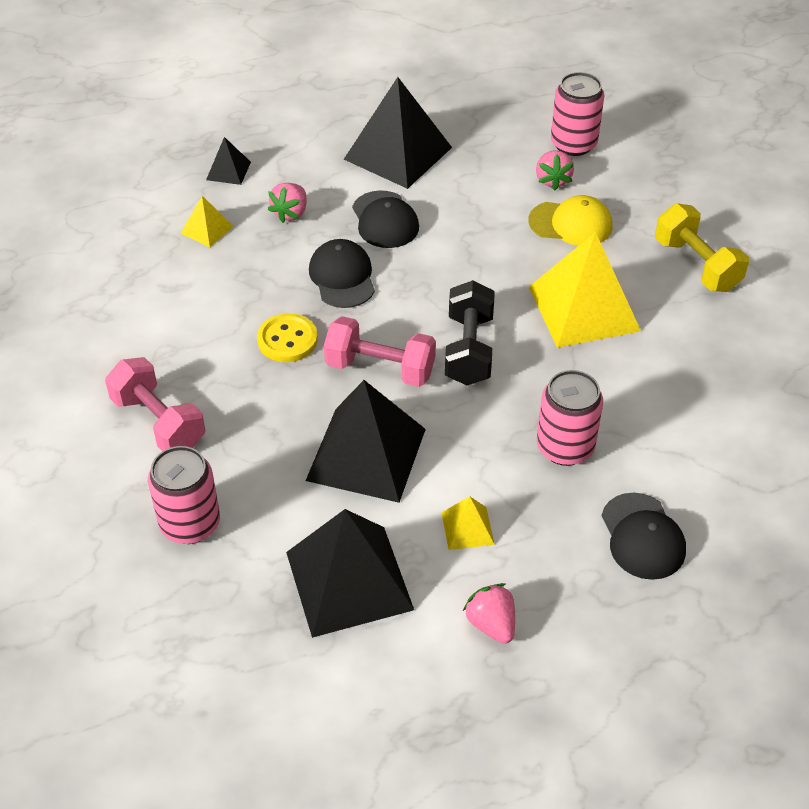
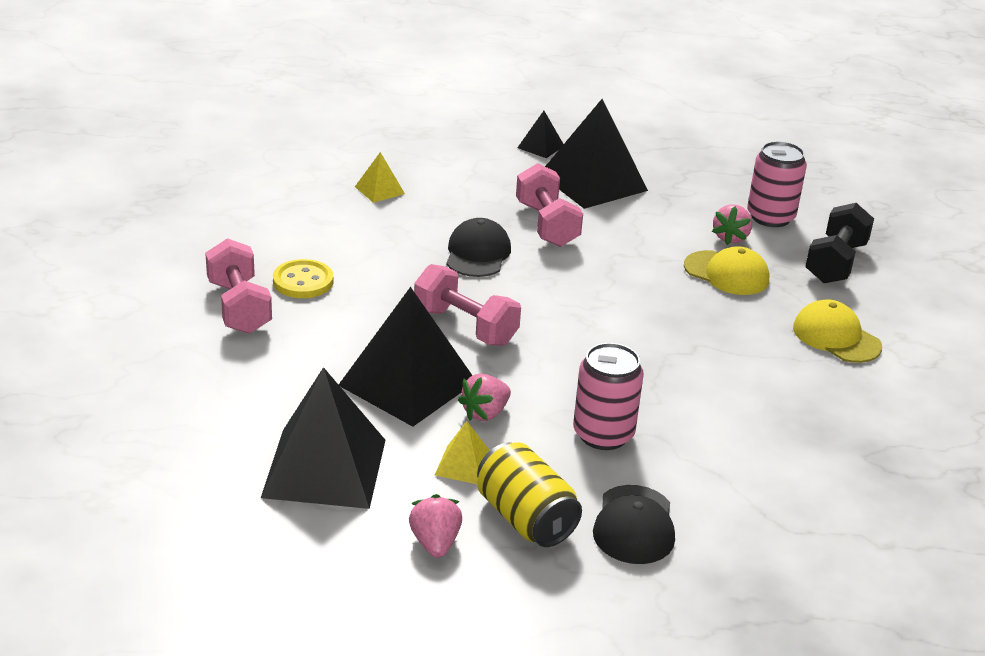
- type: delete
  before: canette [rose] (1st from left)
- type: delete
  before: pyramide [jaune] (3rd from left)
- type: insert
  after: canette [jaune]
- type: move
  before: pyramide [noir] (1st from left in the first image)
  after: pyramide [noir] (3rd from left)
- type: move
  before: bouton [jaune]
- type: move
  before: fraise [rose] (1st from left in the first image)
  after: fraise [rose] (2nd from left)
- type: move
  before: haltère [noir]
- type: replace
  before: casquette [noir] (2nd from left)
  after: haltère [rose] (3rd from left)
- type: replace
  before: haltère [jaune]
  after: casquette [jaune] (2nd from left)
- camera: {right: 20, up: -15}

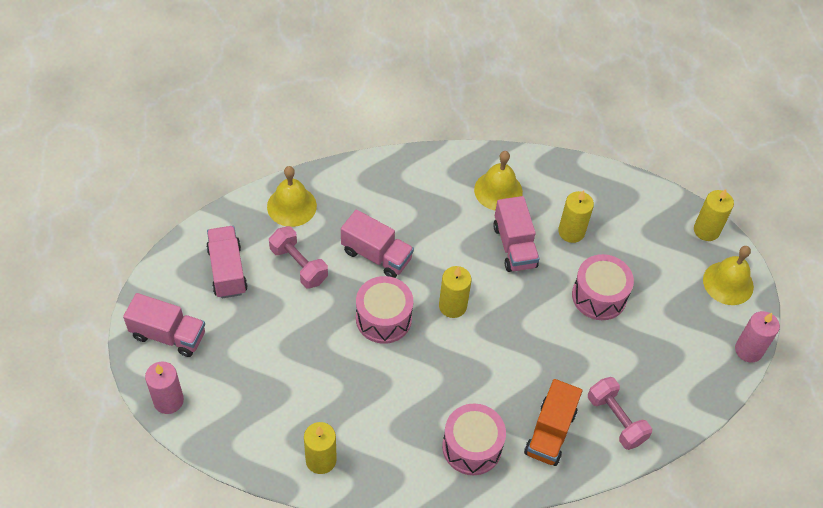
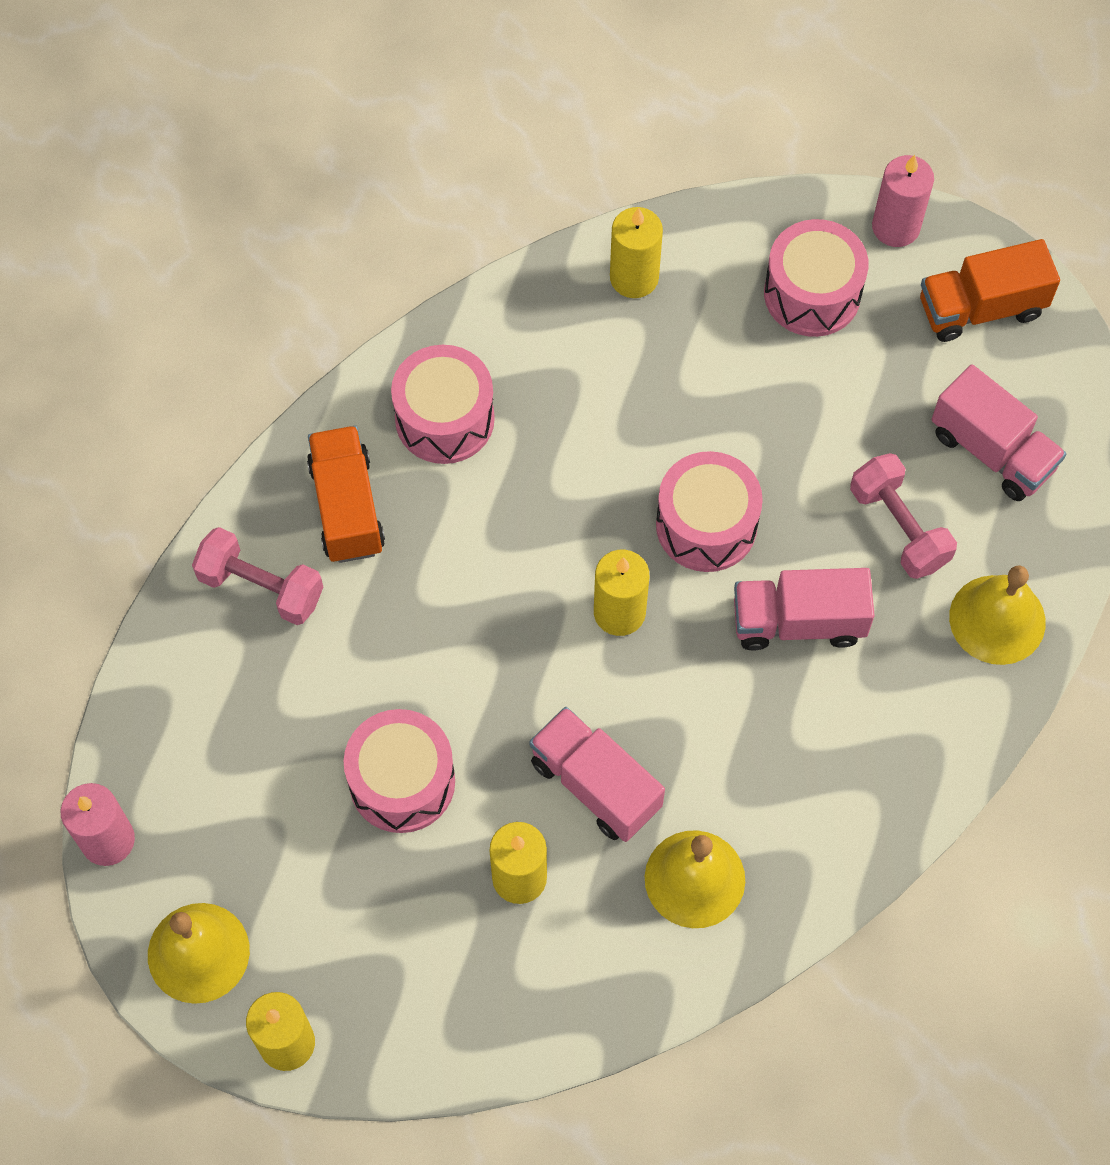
- type: insert
  after: tambour [rose] (4th from left)
- type: recolor
  before: camion [rose] (1st from left)
  after: camion [orange] (2nd from left)
- type: rotate
  before: haltère [rose] (1st from left in the first image)
  turn: 45
- camera: {right: 150, up: 10}

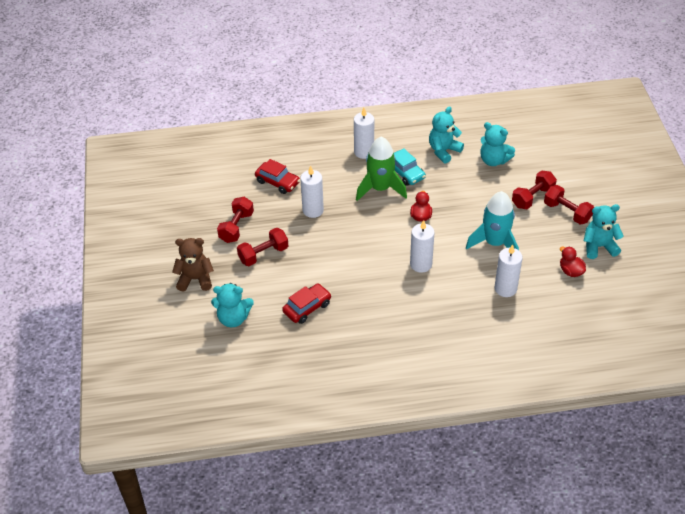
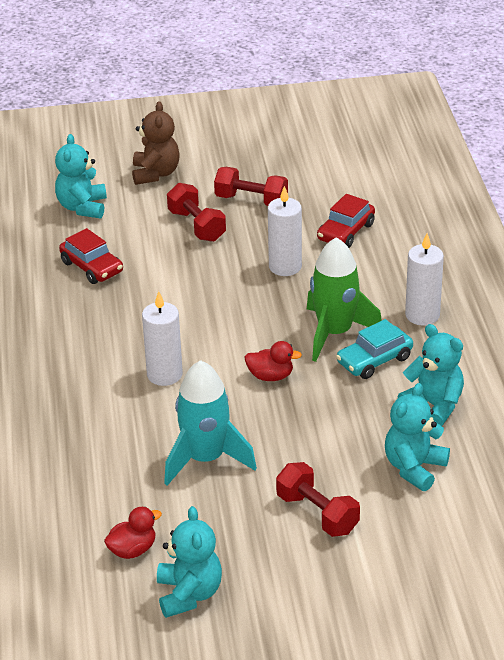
- type: delete
  before: bougie [blanc] (4th from left)
- type: delete
  before: haltère [rouge] (4th from left)
- camera: {right: 90, up: -10}

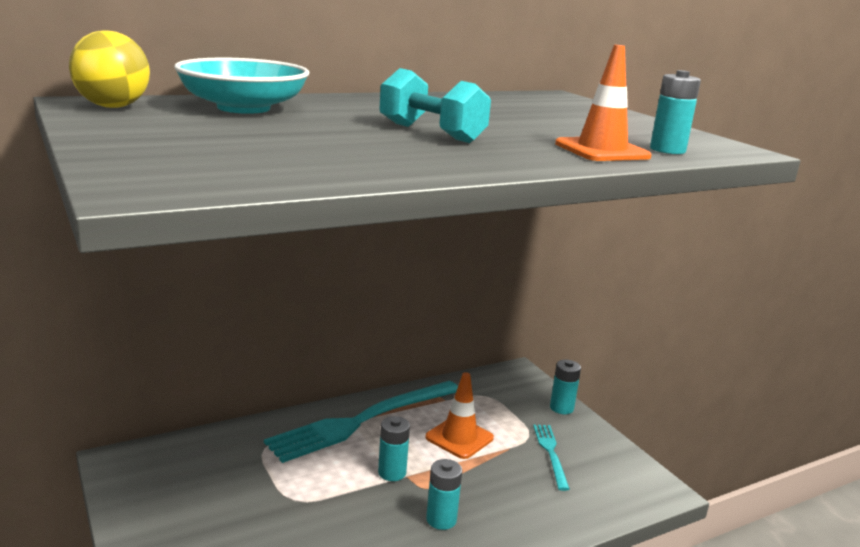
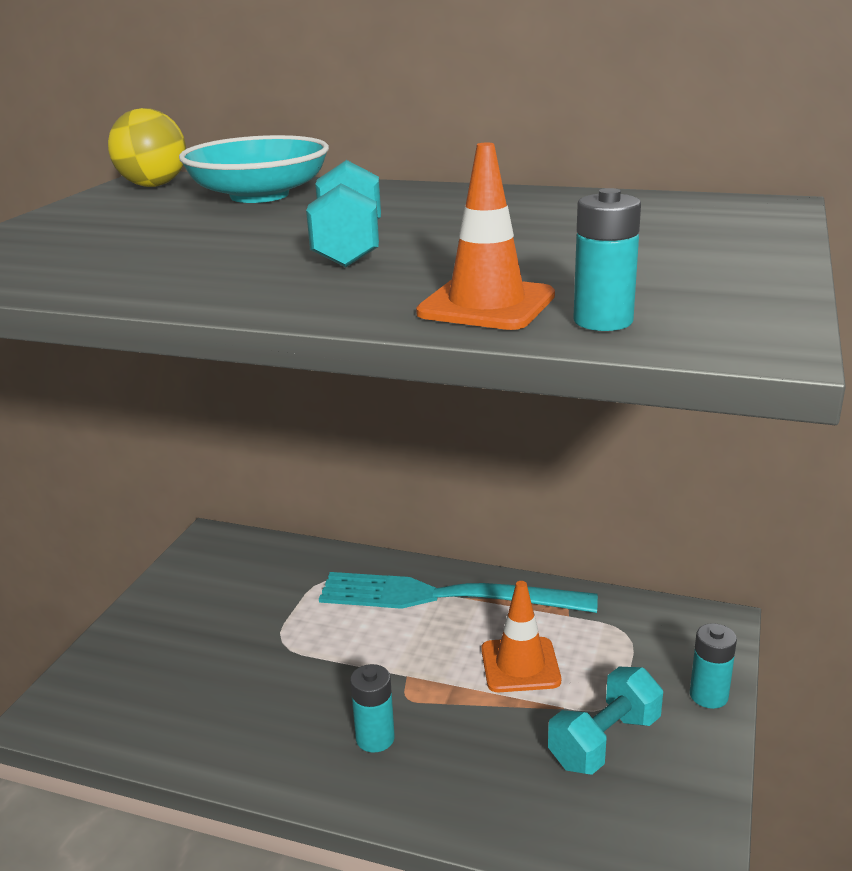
- type: delete
  before: pile [turquoise] (1st from left)
- type: replace
  before: fourchette [turquoise] (2nd from left)
  after: haltère [turquoise] (2nd from left)
- camera: {right: 50, up: 5}

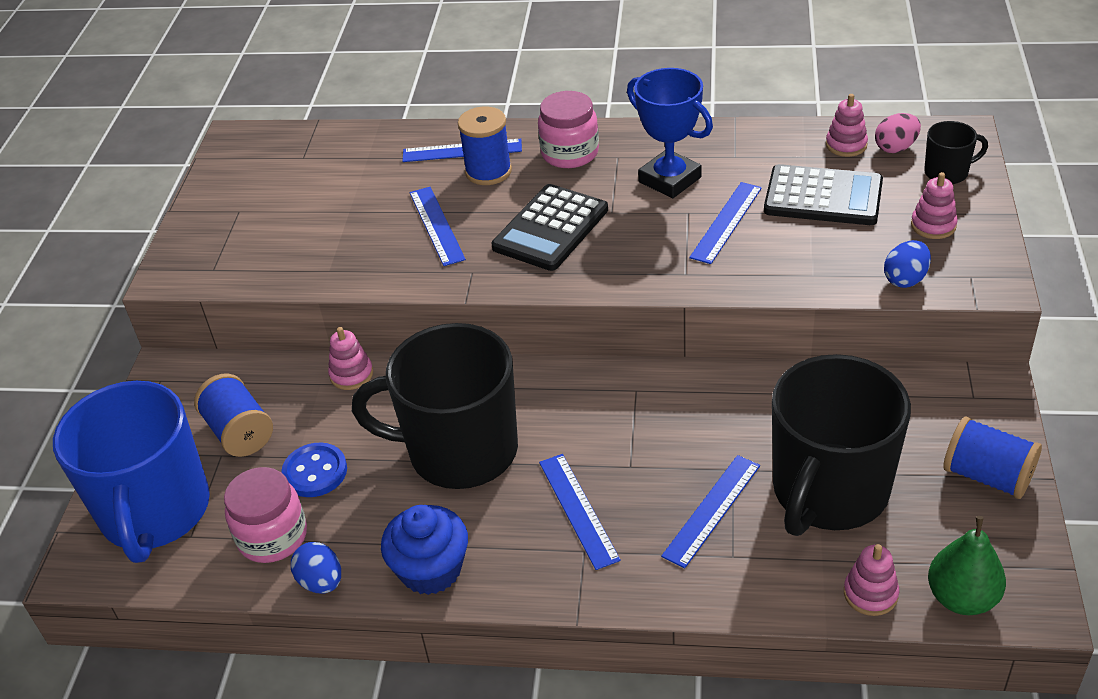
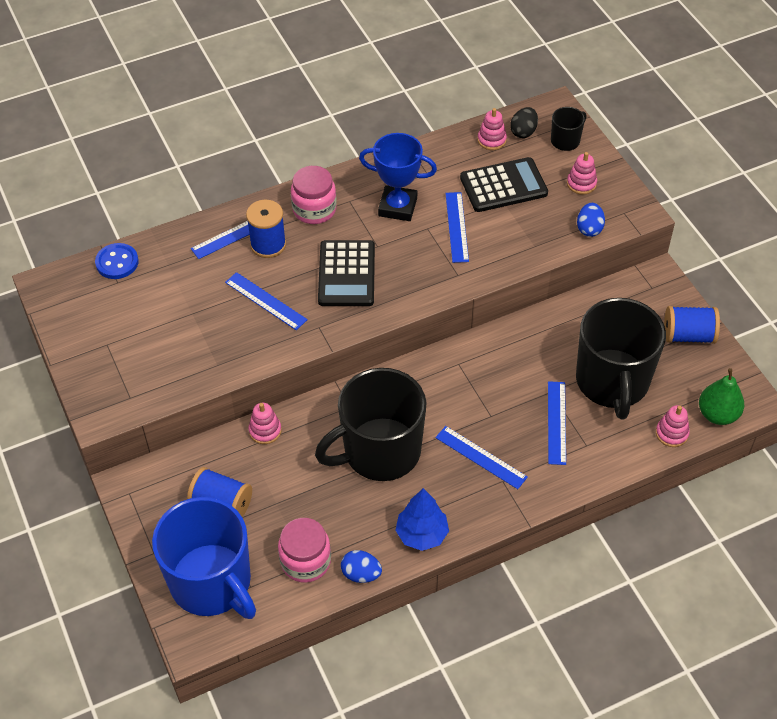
- type: move
  before: bouton [bleu]
- type: replace
  before: muffin [bleu]
  after: arbre [bleu]
- type: recolor
  before: œuf [rose]
  after: œuf [noir]
- camera: {right: -35, up: 10}

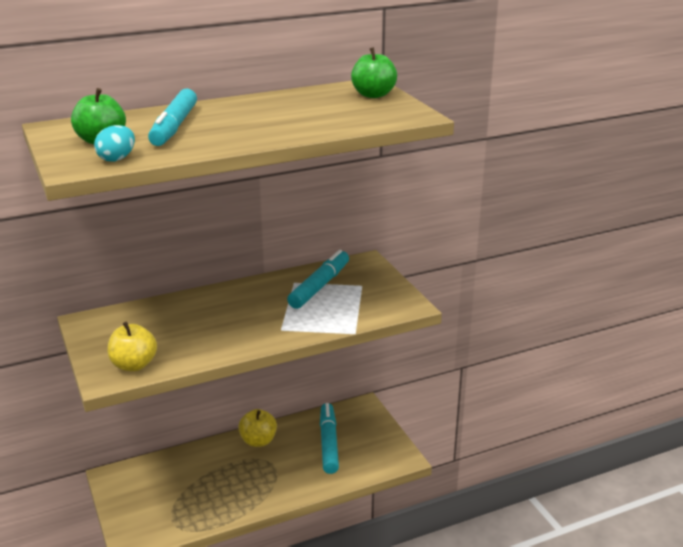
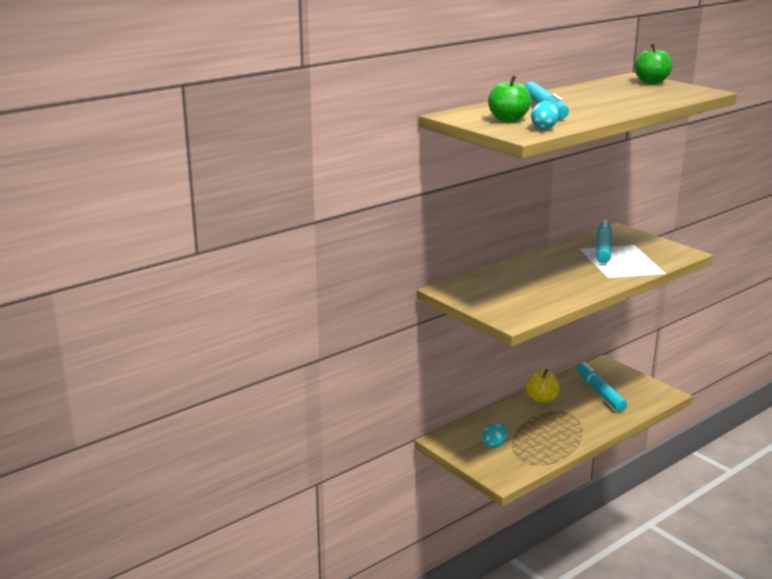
- type: delete
  before: pomme [jaune] (1st from left)
- type: insert
  after: œuf [turquoise] (1st from left)
- camera: {right: -15, up: -5}

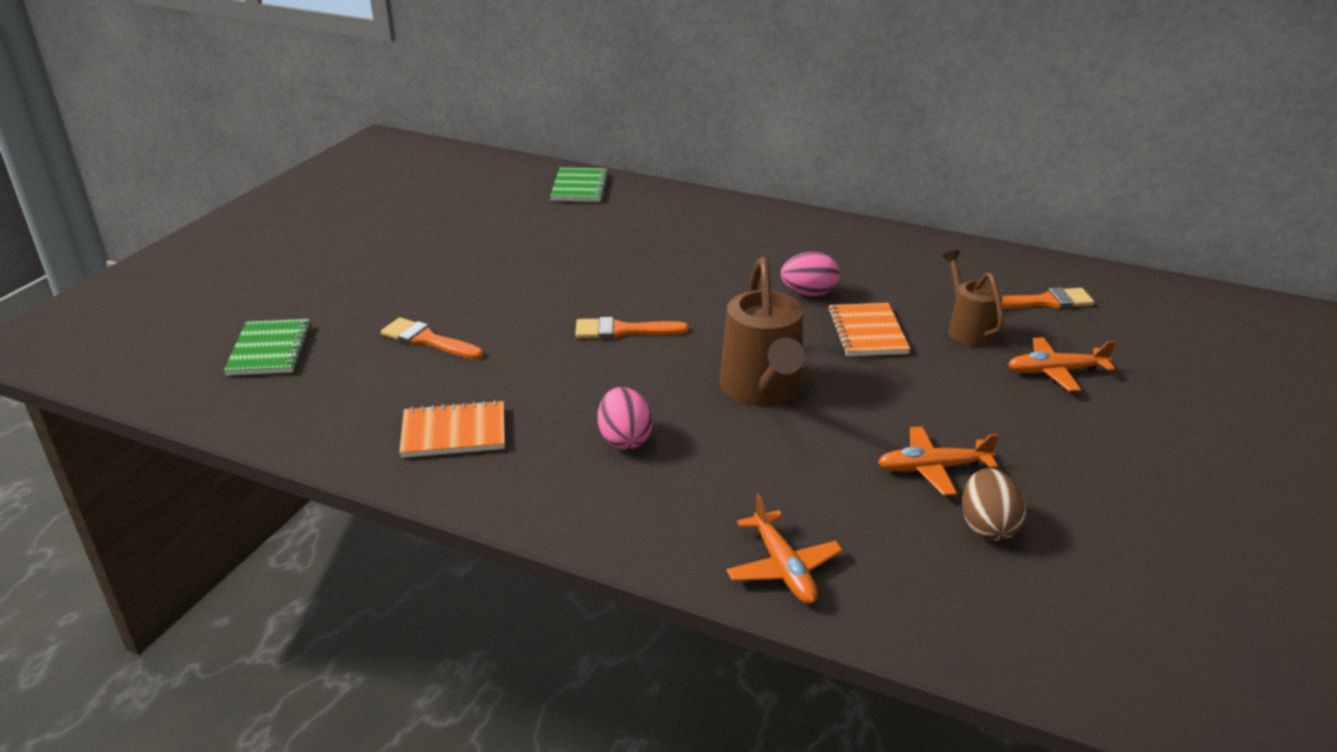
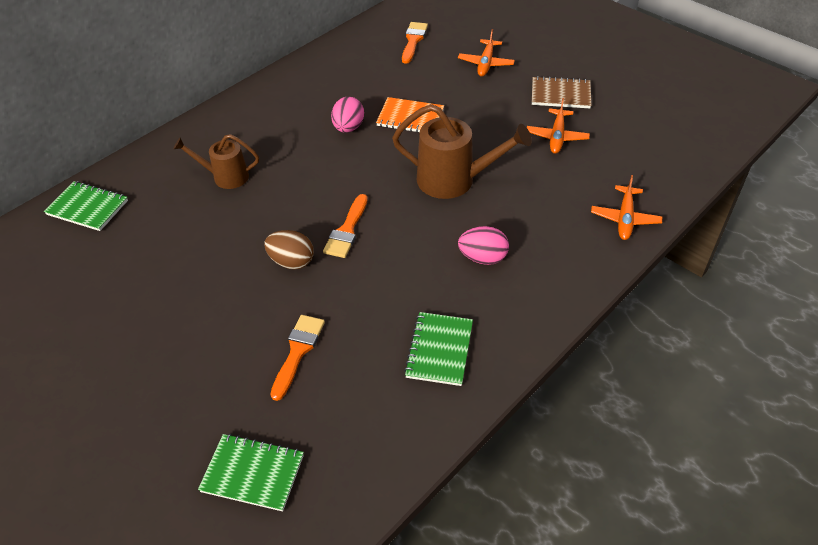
- type: insert
  after: carnet [marron]
- type: move
  before: arrosoir [marron] (2nd from left in the first image)
  after: arrosoir [marron] (1st from left)
- type: move
  before: œuf [marron]
- type: recolor
  before: carnet [orange] (1st from left)
  after: carnet [vert] (3rd from left)
- type: rotate
  before: pinceau [orange] (1st from left)
  turn: 150
- type: rotate
  before: avion [orange] (1st from left in the first image)
  turn: 105
- camera: {right: -70, up: 15}

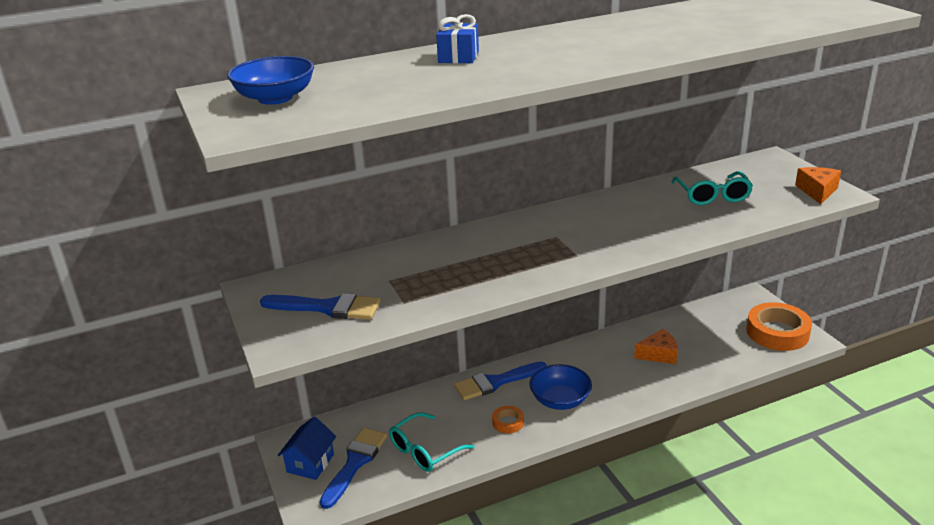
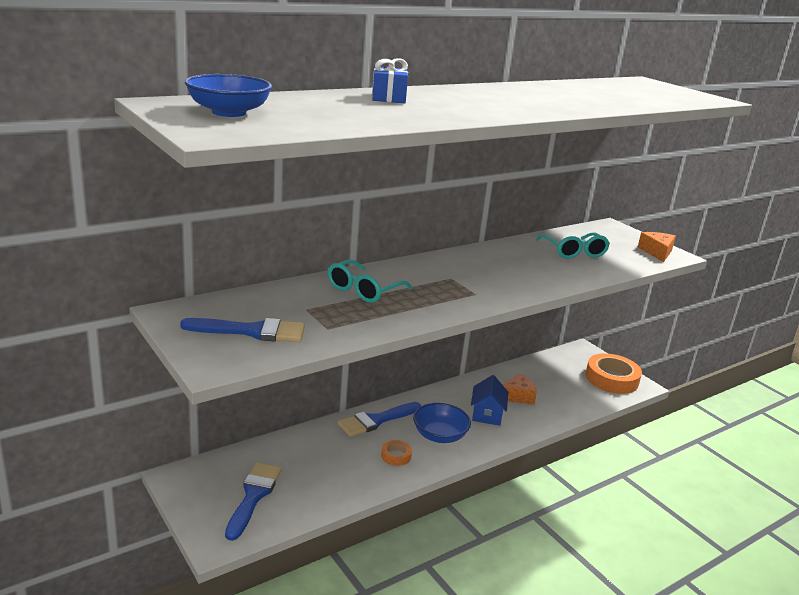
- type: move
  before: maison [bleu]
- type: move
  before: lunettes [turquoise] (1st from left)
- camera: {right: -15, up: -5}

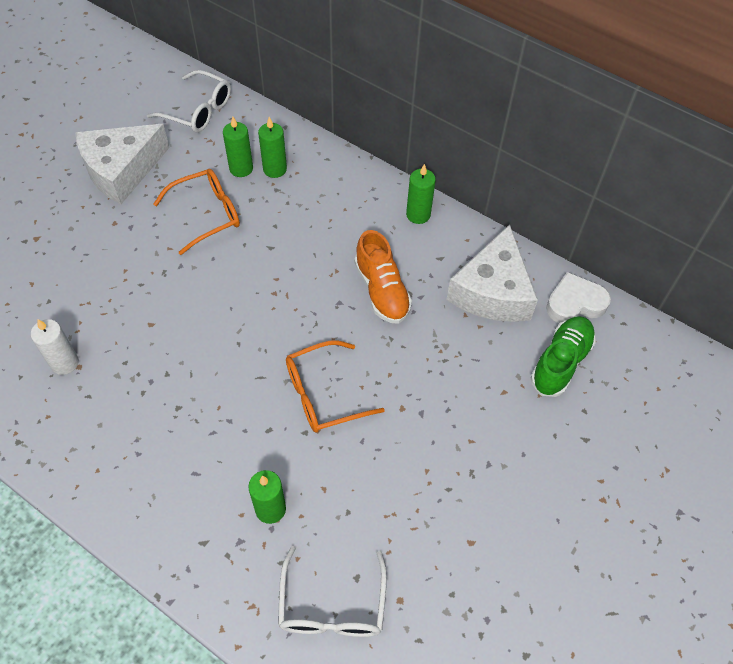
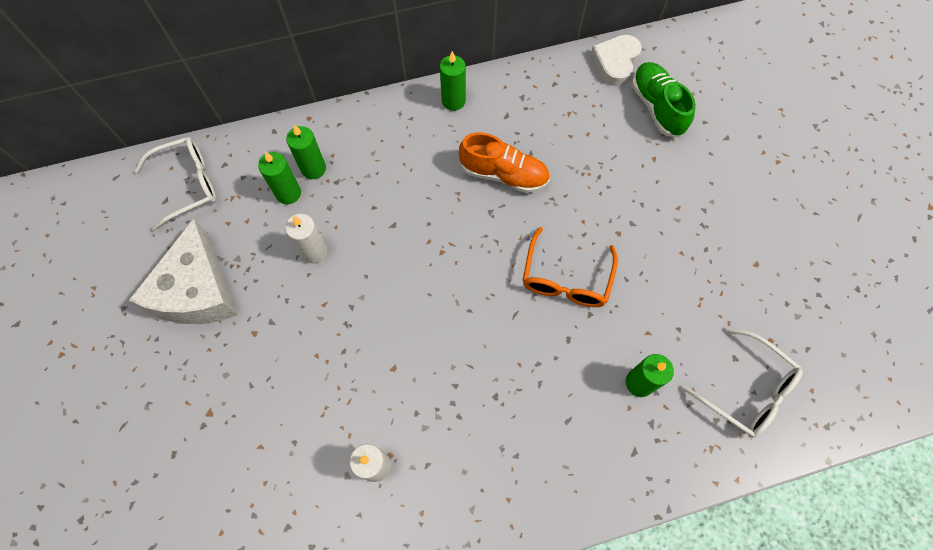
- type: delete
  before: fromage [blanc] (2nd from left)
- type: replace
  before: lunettes [orange] (1st from left)
  after: bougie [blanc] (1st from left)
- camera: {right: -50, up: 10}

